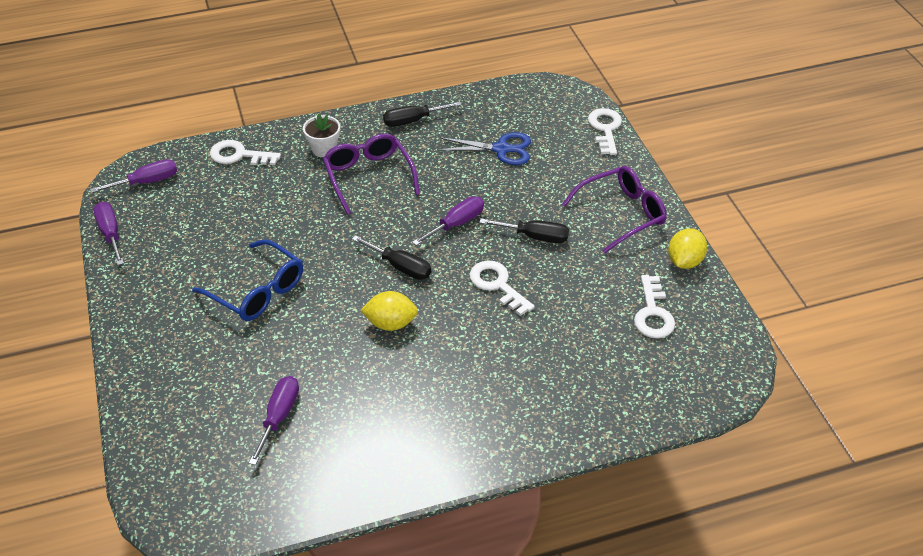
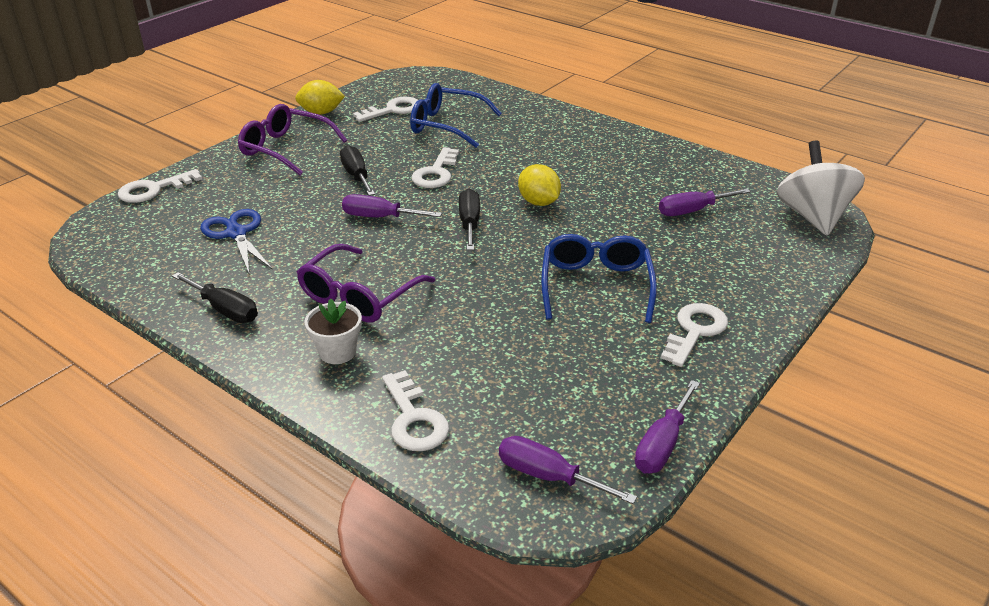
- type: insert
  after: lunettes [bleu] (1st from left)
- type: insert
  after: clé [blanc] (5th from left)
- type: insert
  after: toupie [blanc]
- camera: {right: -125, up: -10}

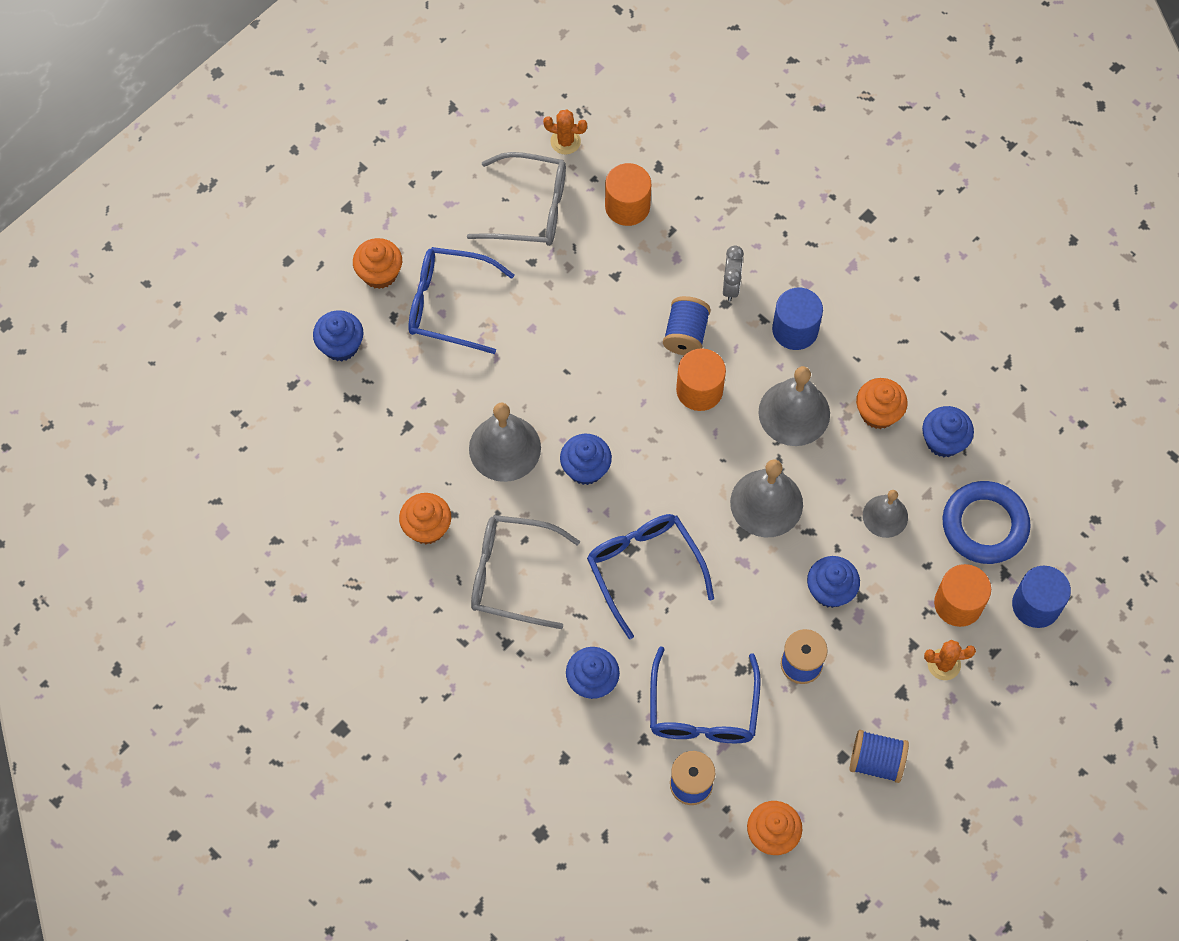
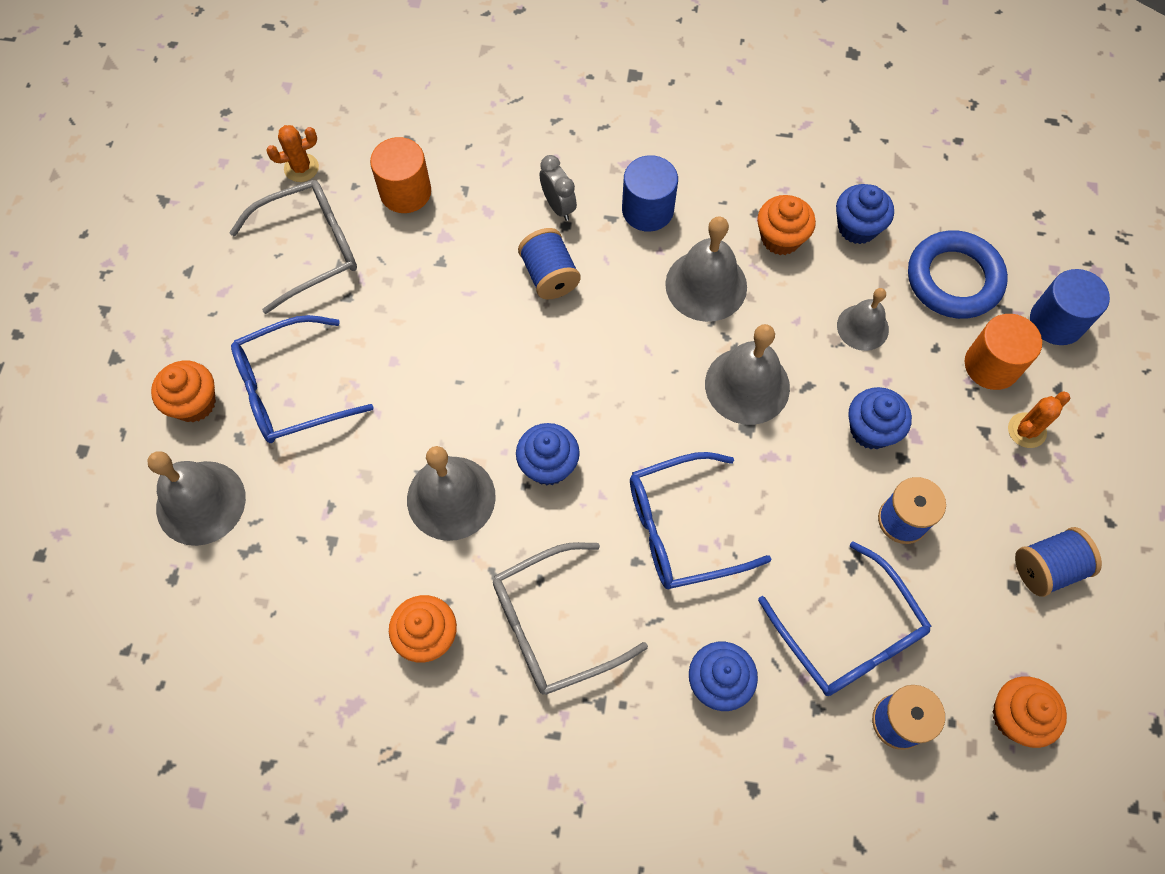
- type: delete
  before: cylindre [orange] (2nd from left)
- type: replace
  before: muffin [bleu] (1st from left)
  after: cloche [gris] (1st from left)
- type: rotate
  before: lunettes [bleu] (2nd from left)
  turn: -45
- camera: {right: -35, up: 0}

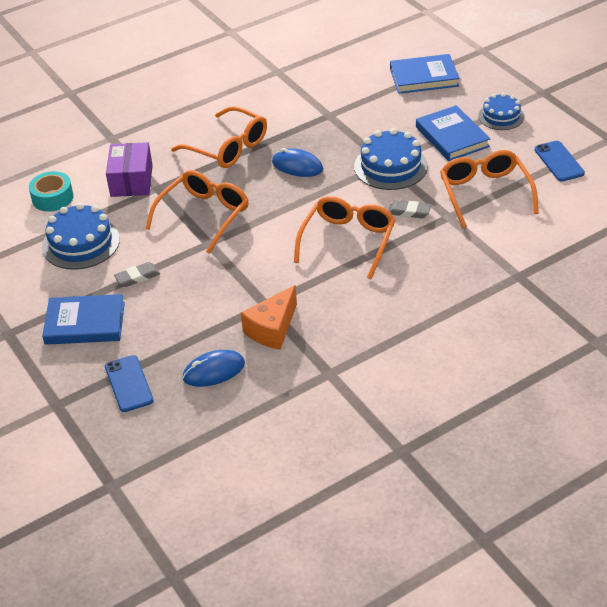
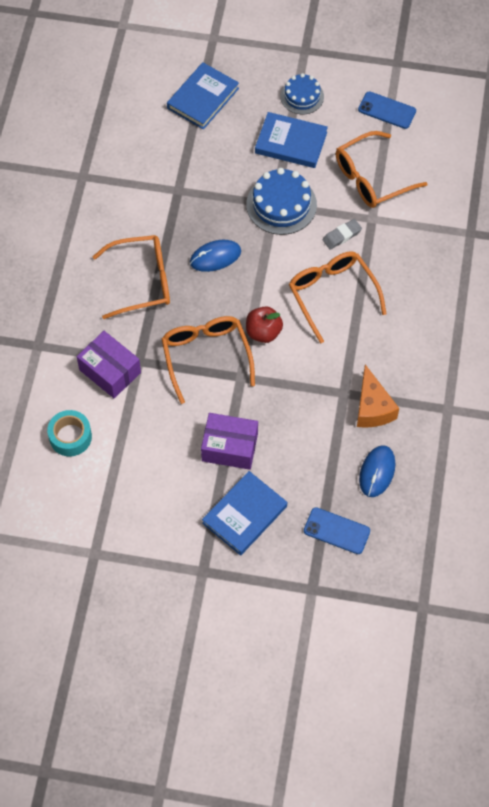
- type: delete
  before: gâteau [bleu] (1st from left)
- type: insert
  after: pomme [rouge]
- type: replace
  before: gomme [gris] (1st from left)
  after: boîte [violet] (2nd from left)
- type: rotate
  before: lunettes [orange] (4th from left)
  turn: -60
- camera: {right: -50, up: 20}

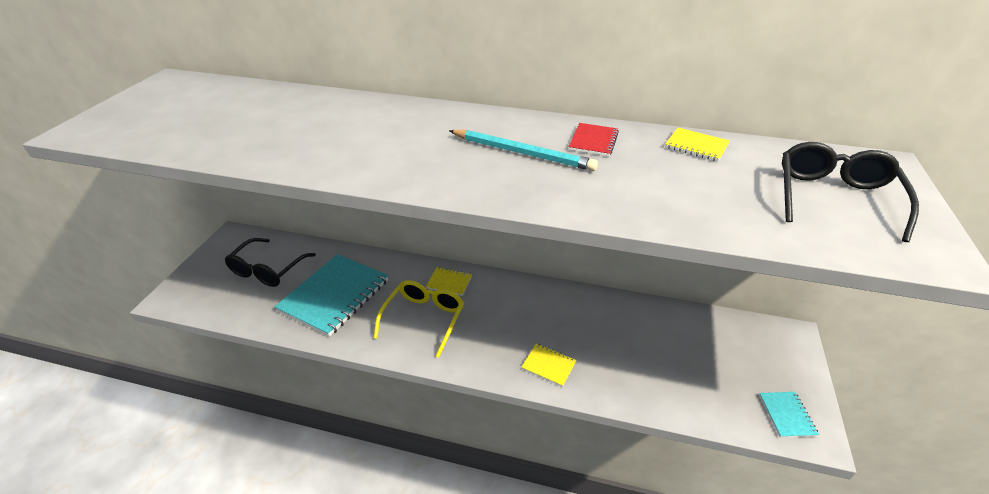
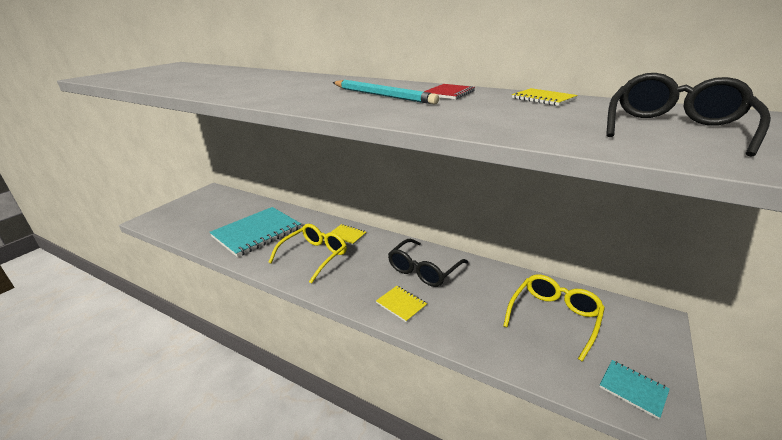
- type: insert
  after: lunettes [jaune] (2nd from left)
- type: move
  before: lunettes [noir] (1st from left)
- type: rotate
  before: carnet [turquoise] (2nd from left)
  turn: -60
- camera: {right: 15, up: -10}

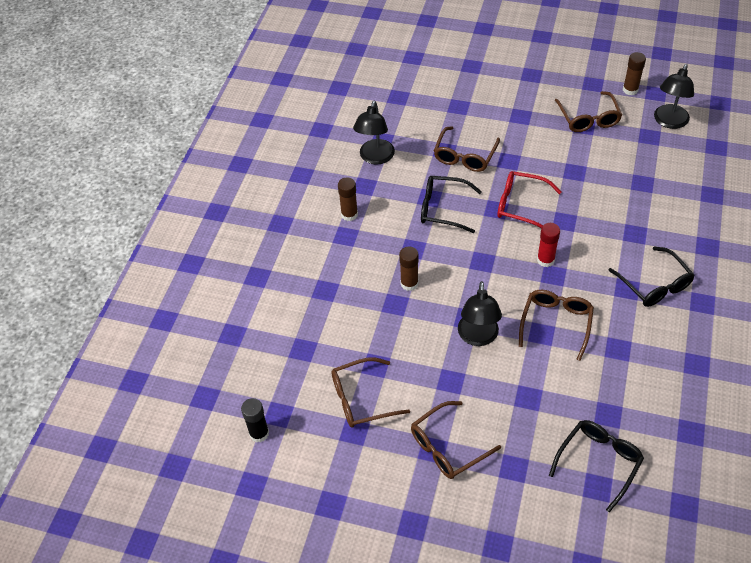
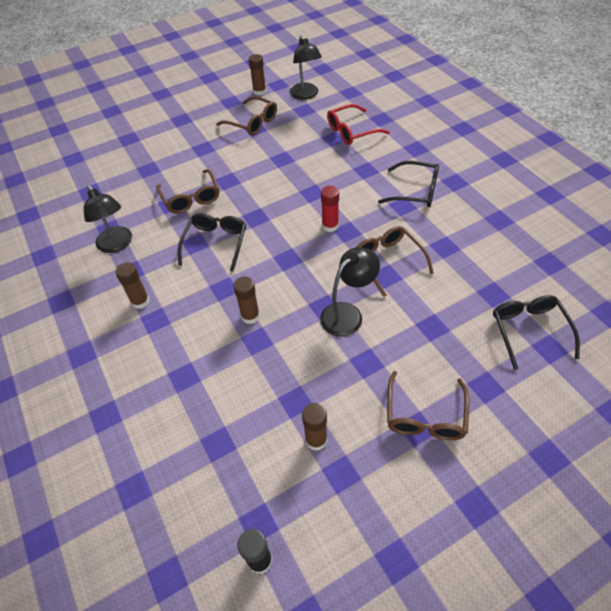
- type: move
  before: lunettes [rouge]
- type: replace
  before: lunettes [marron] (1st from left)
  after: bâton de colle [marron] (4th from left)
- type: rotate
  before: lunettes [noir] (1st from left)
  turn: 135
- type: rotate
  before: lampe [noir] (2nd from left in the first image)
  turn: -90
- camera: {right: -45, up: 0}

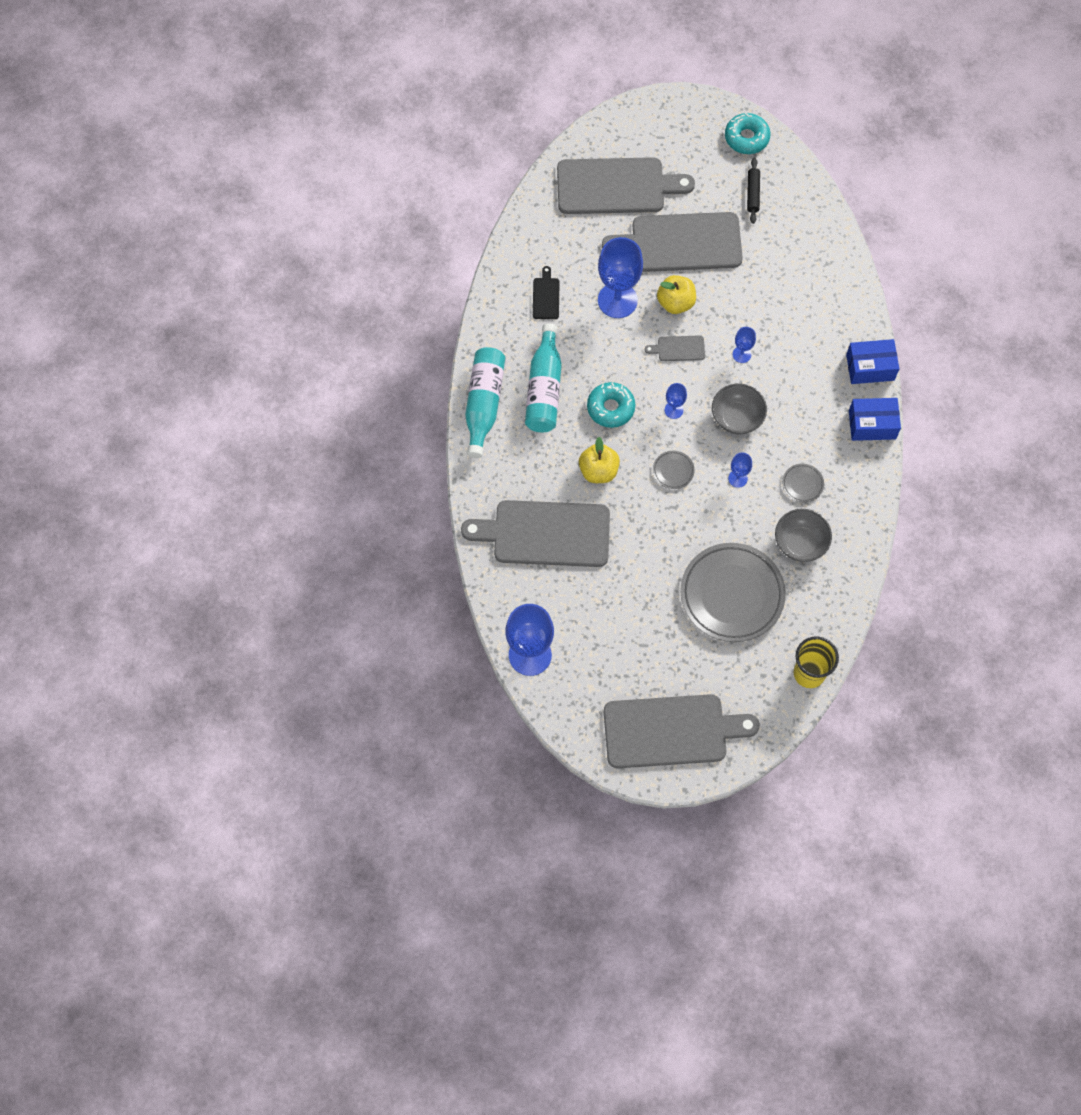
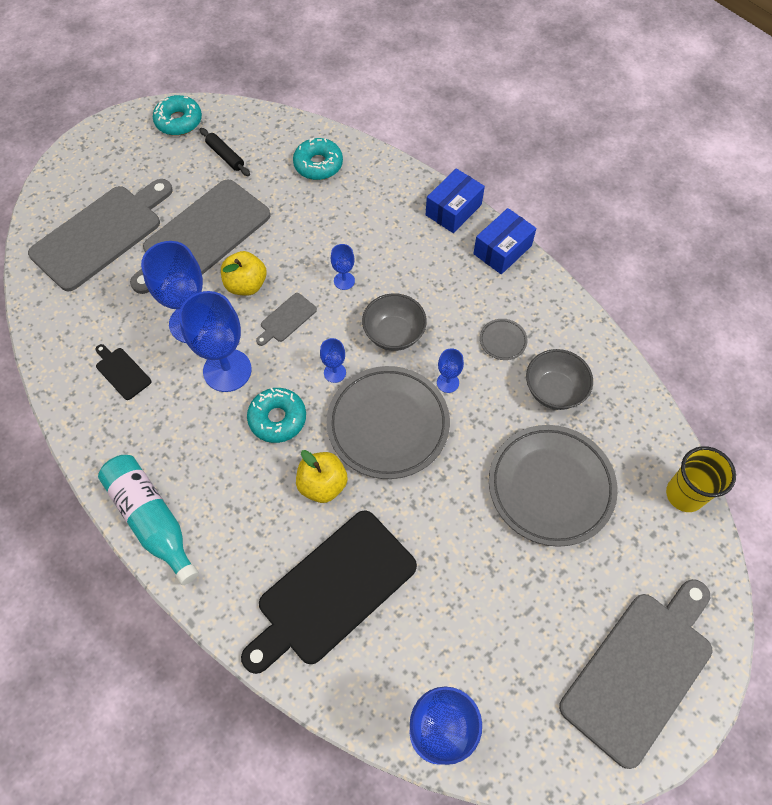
- type: delete
  before: bouteille [turquoise] (2nd from left)
- type: insert
  after: verre à pied [bleu] (2nd from left)
- type: insert
  after: beignet [turquoise] (3rd from left)
- type: recolor
  before: planche à découper [gris] (1st from left)
  after: planche à découper [noir] (2nd from left)
- type: resize
  before: assiette [gris] (1st from left)
  scale: 2.44
- camera: {right: -45, up: -5}

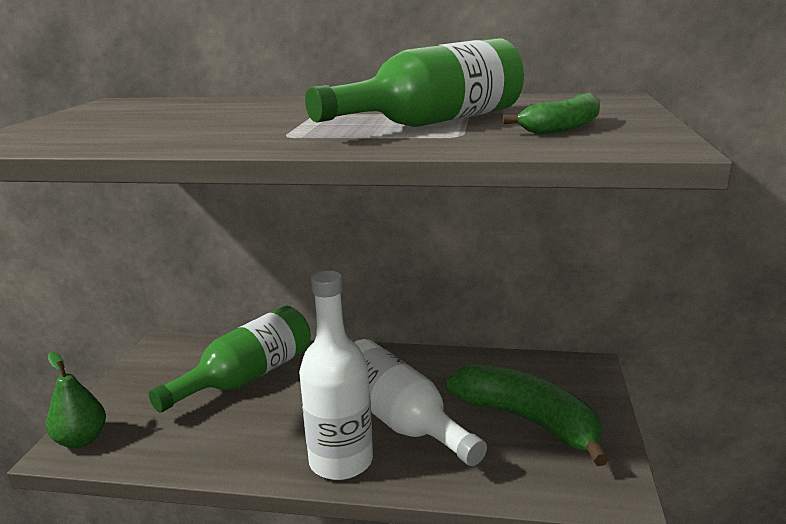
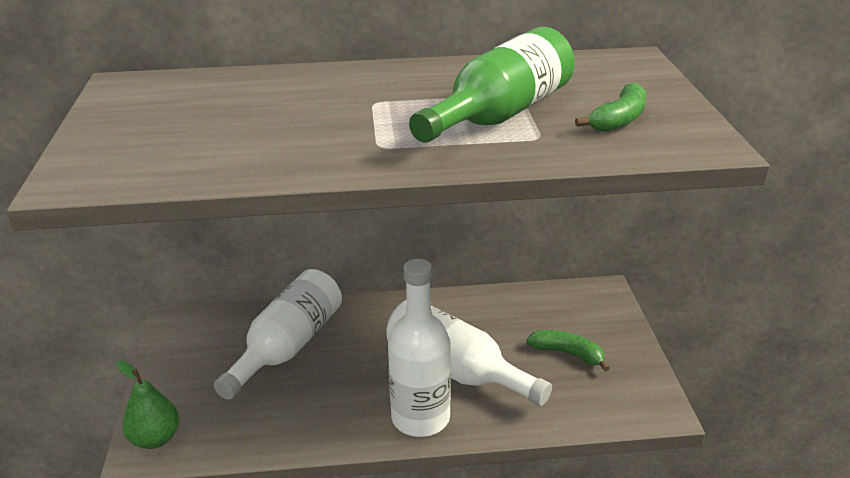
- type: recolor
  before: bouteille [vert] (1st from left)
  after: bouteille [blanc] (1st from left)
- type: resize
  before: banane [vert] (1st from left)
  scale: 0.53
- camera: {right: -15, up: 10}

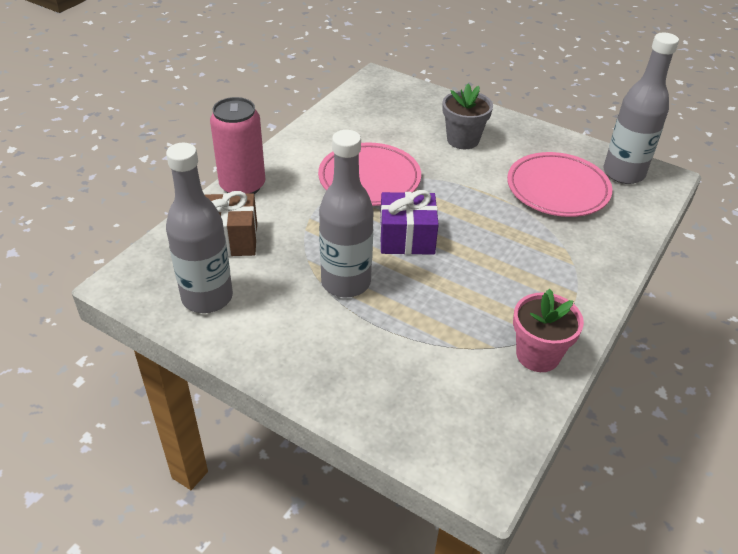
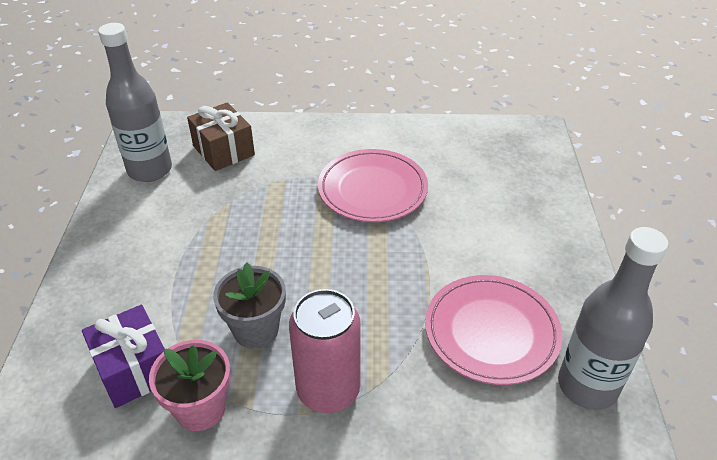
- type: delete
  before: bouteille [gris] (2nd from left)
- type: move
  before: canette [rose]
- type: move
  before: cadeau [violet]
- type: move
  before: pot de fleurs [gris]
- camera: {right: 60, up: 0}

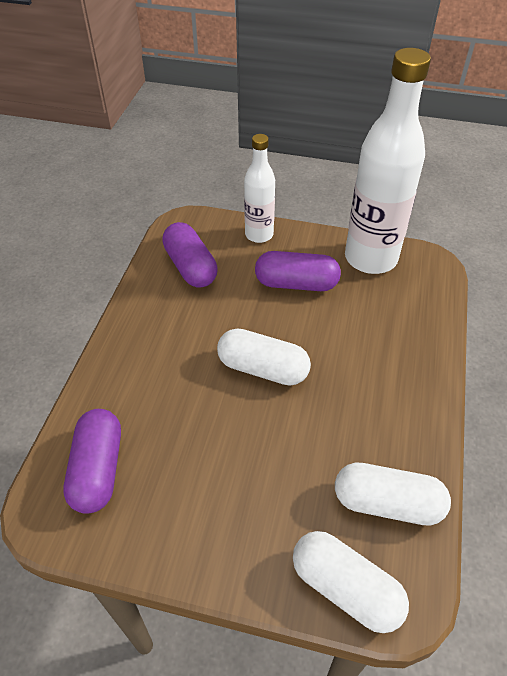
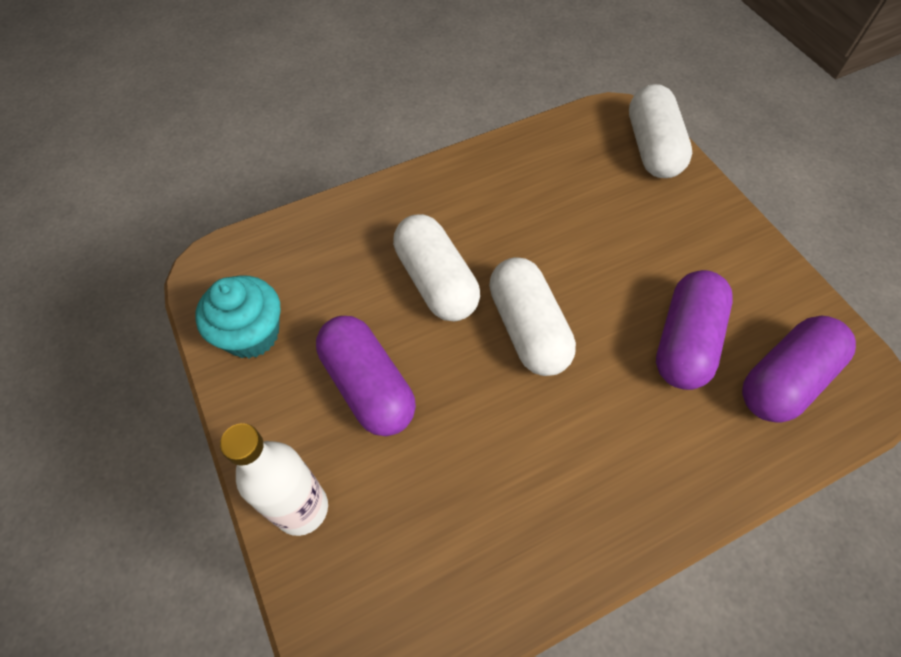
- type: move
  before: gélule [violet] (2nd from left)
- type: move
  before: gélule [blanc] (3rd from left in the first image)
  after: gélule [blanc] (1st from left)
- type: replace
  before: bouteille [blanc] (2nd from left)
  after: muffin [turquoise]
- camera: {right: -130, up: 10}

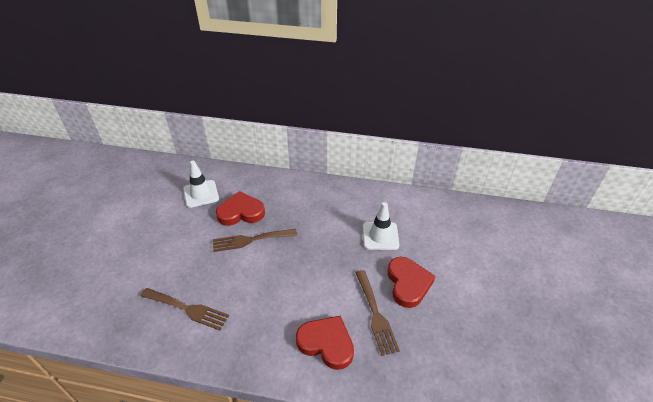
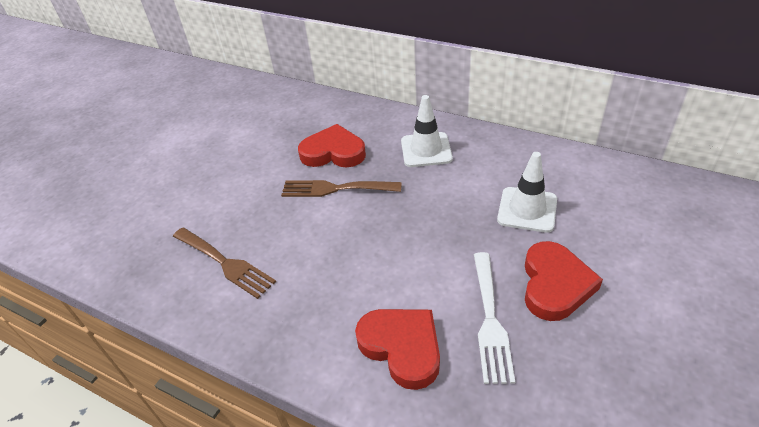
- type: move
  before: cône de chantier [blanc] (1st from left)
- type: recolor
  before: fourchette [marron] (3rd from left)
  after: fourchette [blanc]
- camera: {right: 20, up: 0}

